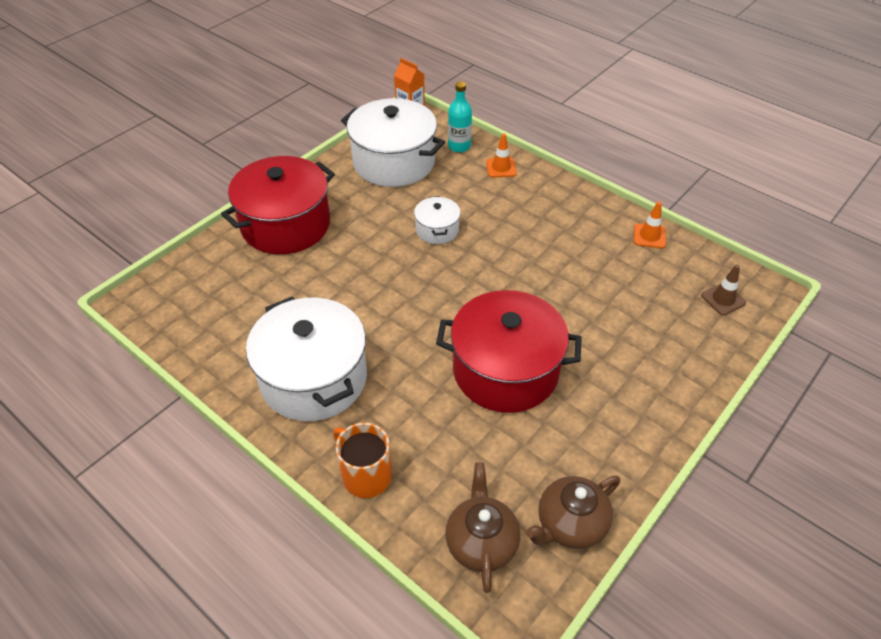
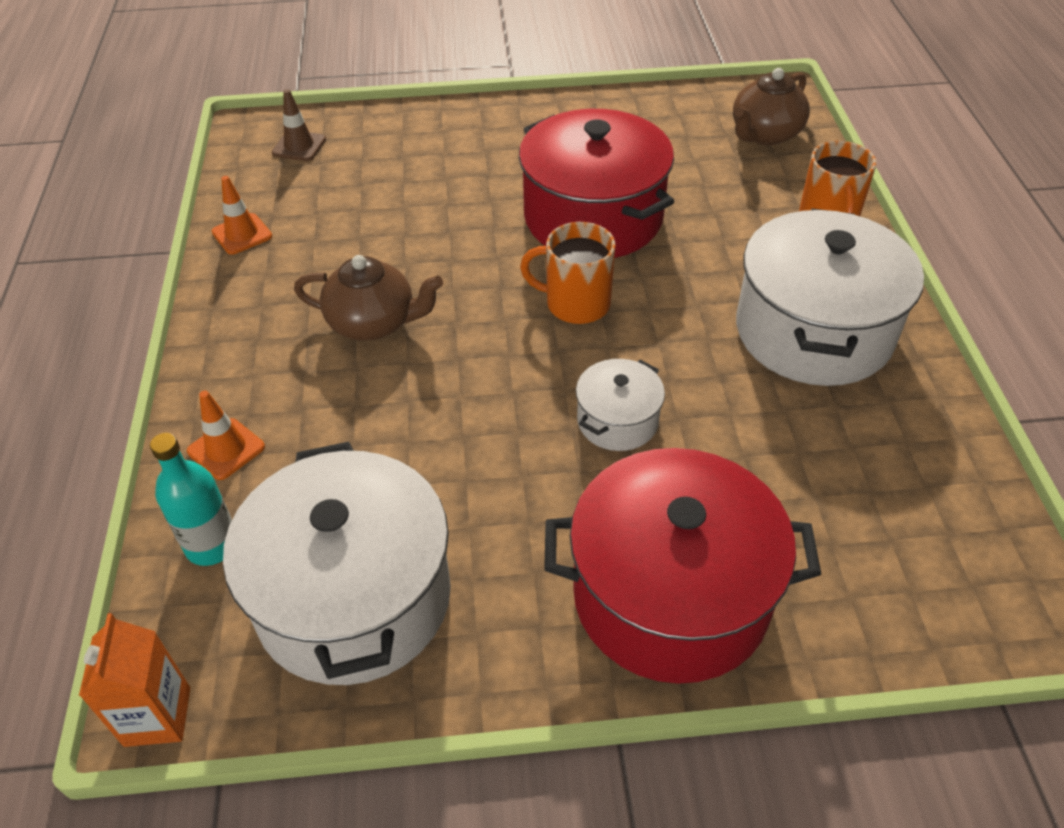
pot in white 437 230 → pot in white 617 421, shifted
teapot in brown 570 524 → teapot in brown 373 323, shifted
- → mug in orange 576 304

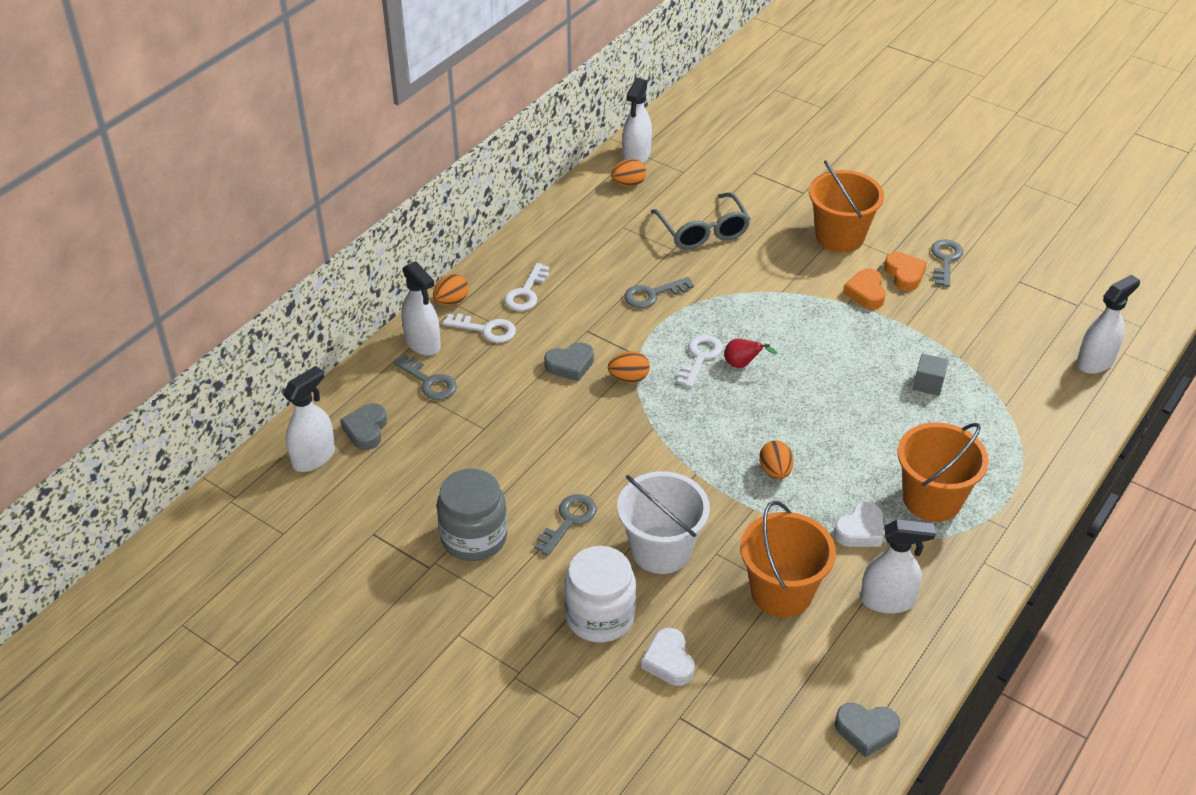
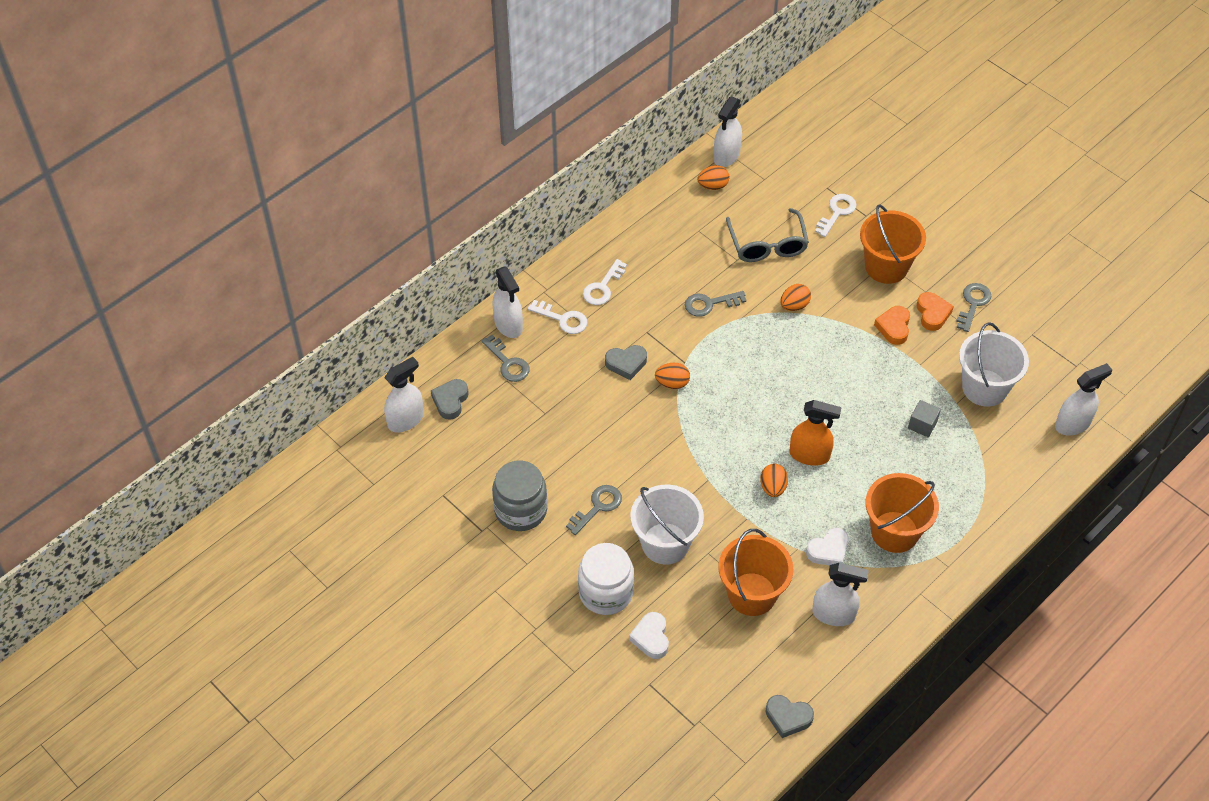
egg in orange 451 301 → egg in orange 794 305, shifted
key in white 700 358 → key in white 837 212, shifted
pear in red 742 364 → -
- → spray bottle in orange 809 455
- → bucket in white 984 388

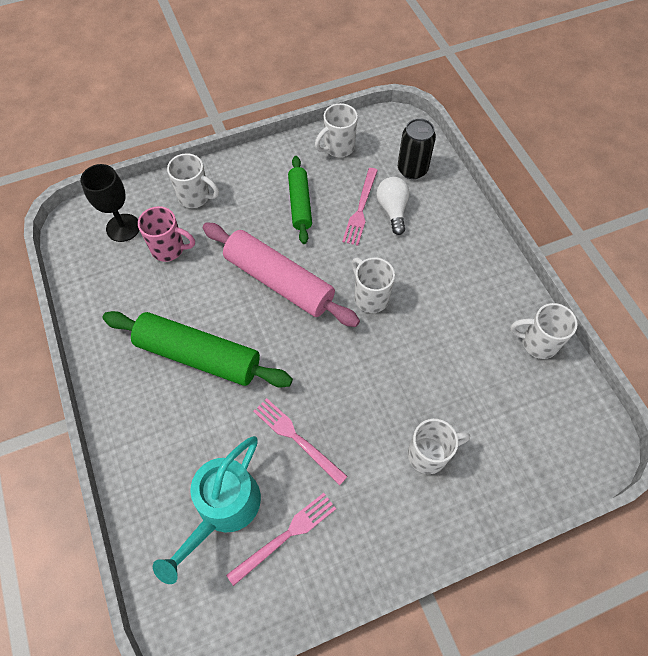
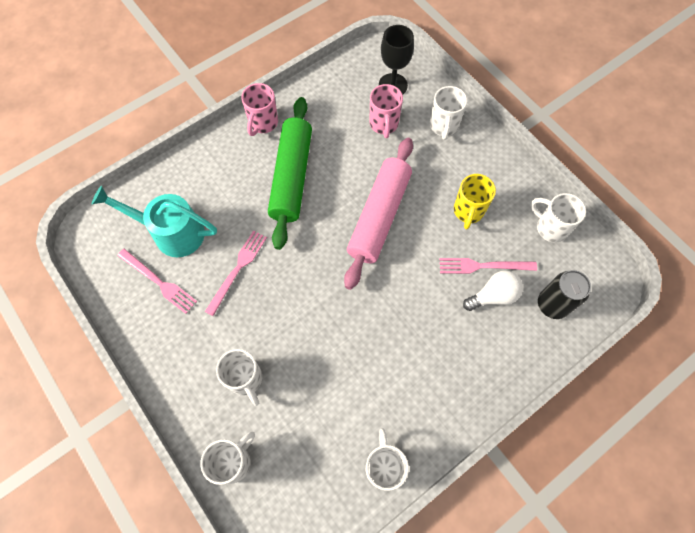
rolling pin in green 300 204 → mug in yellow 468 211
mug in white 370 297 → mug in white 233 462, shifted
- → mug in pink 263 123

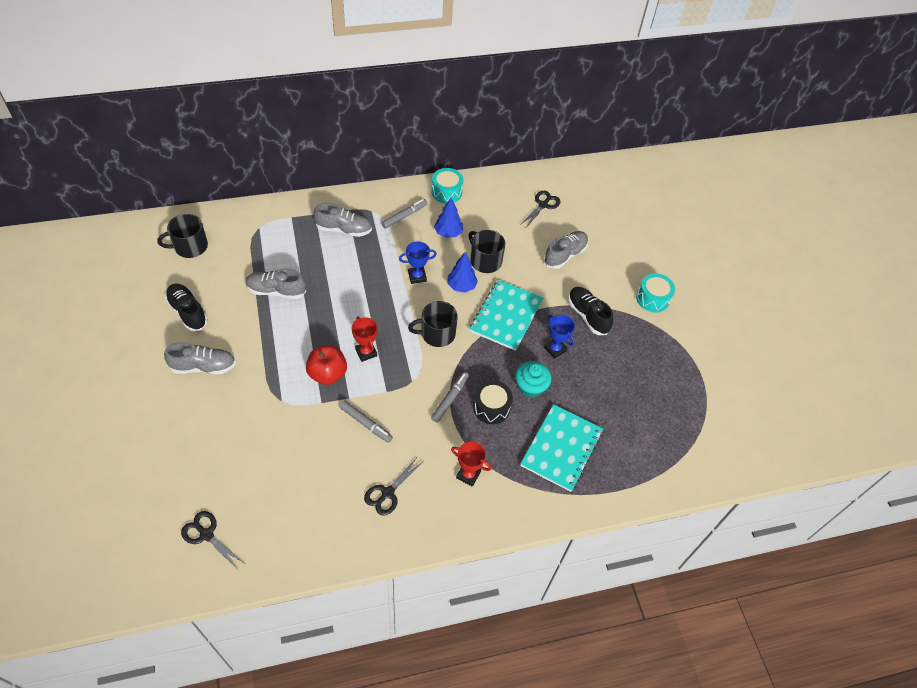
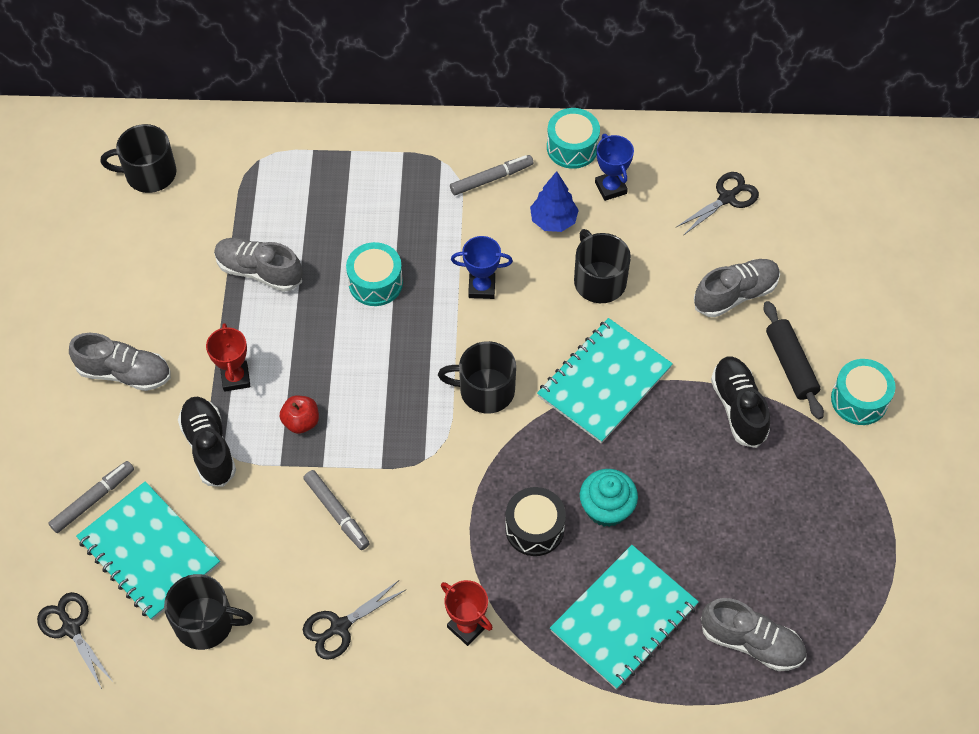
shoe in black 188 312 → shoe in black 209 447, shifted
apple in red 327 374 → apple in red 301 422, x0.63
shoe in grey 344 229 → shoe in grey 751 642, shifted
trophy in red 366 352 → trophy in red 235 378, shifted
marker in grey 450 399 → marker in grey 93 499, shifted
tree in blue 461 286 → -
trophy in blue 555 349 → trophy in blue 610 188, shifted
- → notebook in turquoise 149 552
- → mug in black 206 622
- → drum in turquoise 375 283
- → rolling pin in black 790 365

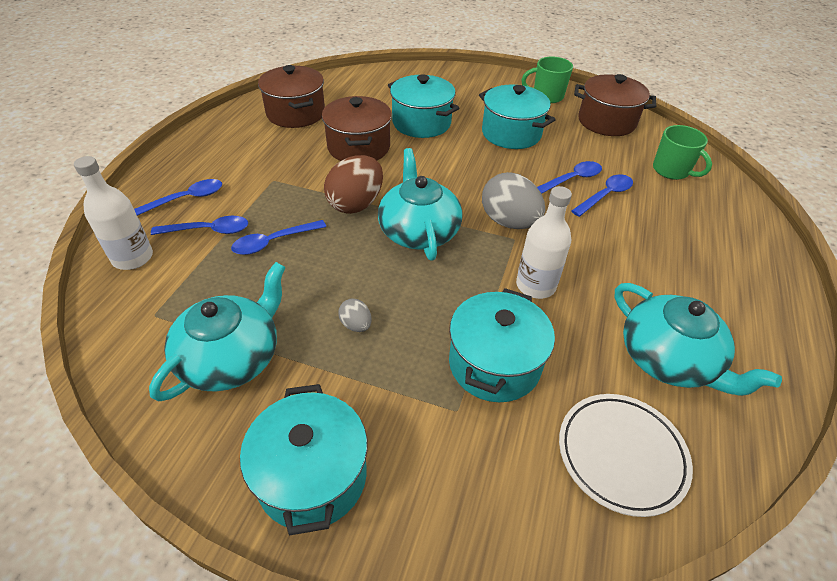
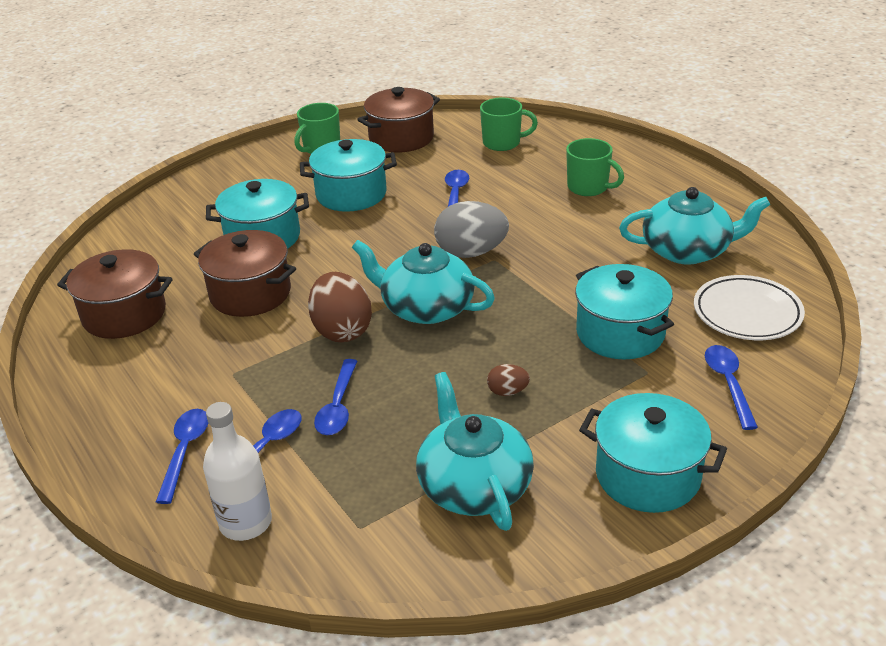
egg in grey 356 325 → egg in brown 507 392
bottle in white 535 285 → -
spoon in blue 605 195 → spoon in blue 728 384, shifted
- → mug in green 589 187

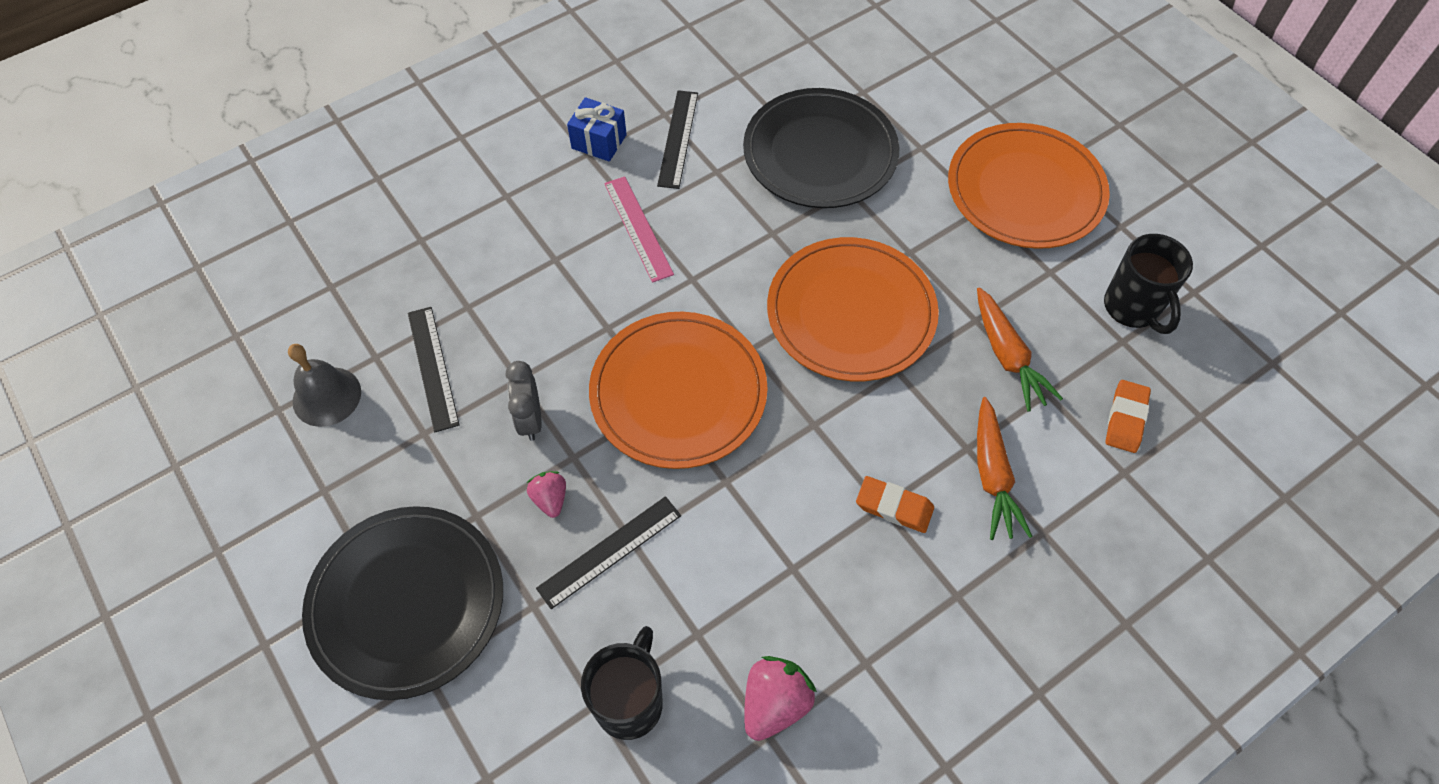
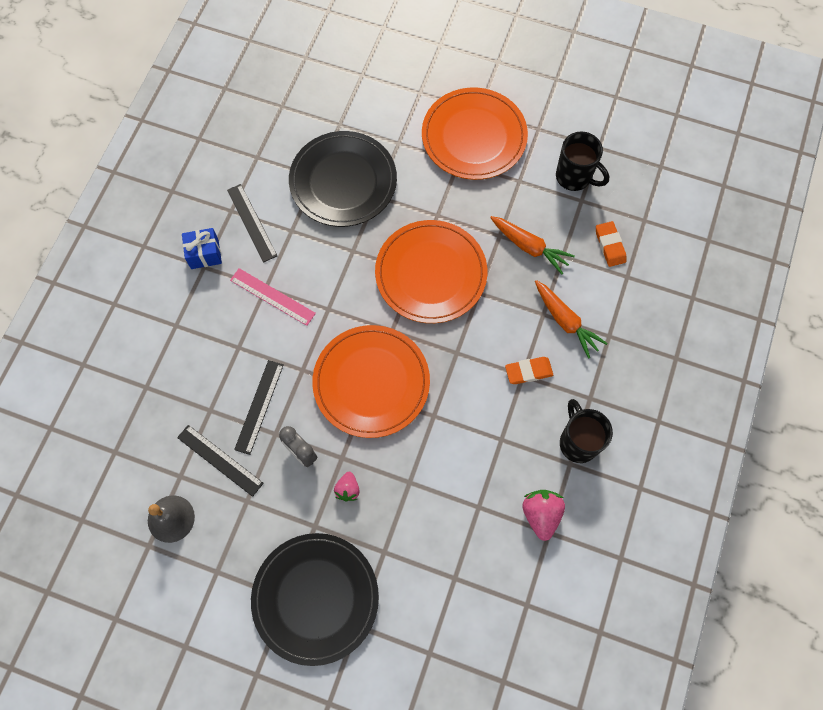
strawberry in pink 550 499 → strawberry in pink 348 489, 120 degrees counterclockwise
ruler in black 609 551 → ruler in black 259 406, shifted
mug in black 630 702 → mug in black 578 442, shifted

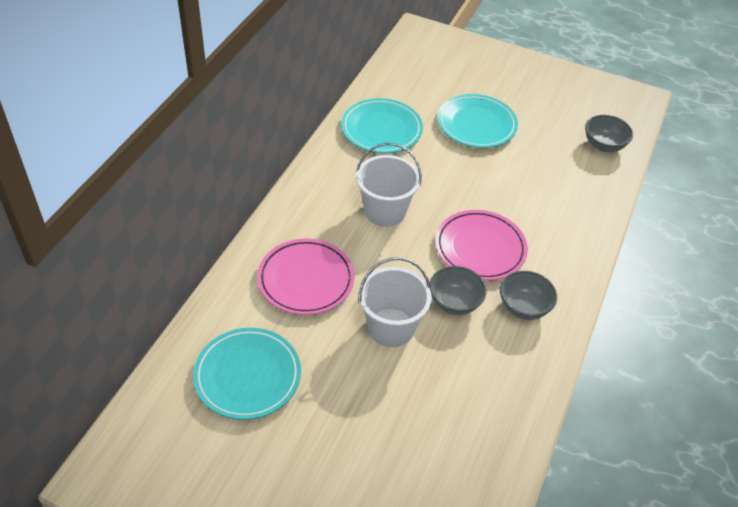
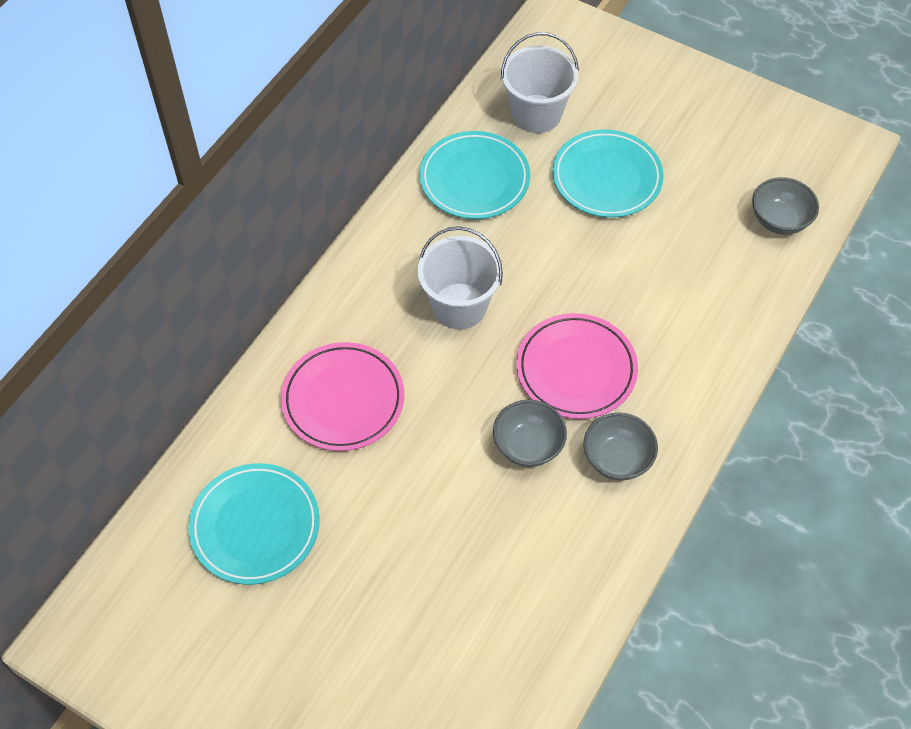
bucket in white 391 327 → bucket in white 536 114, shifted

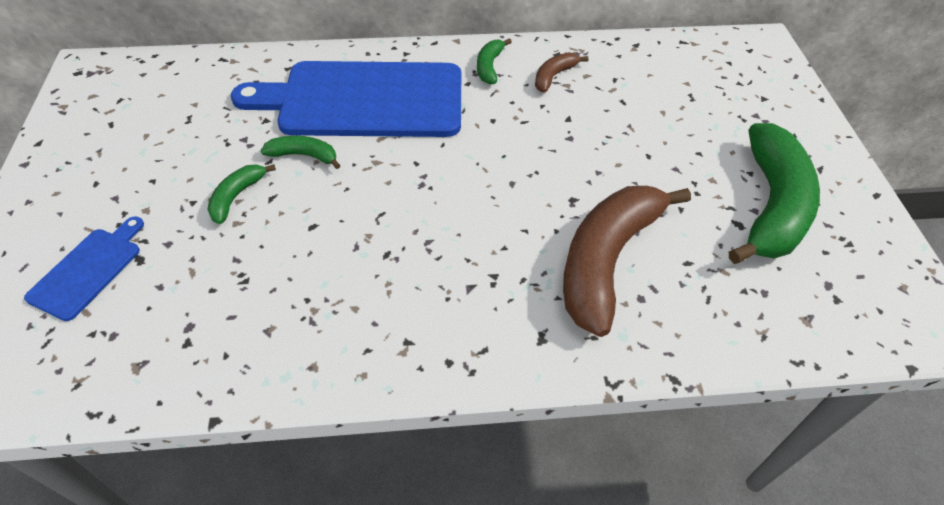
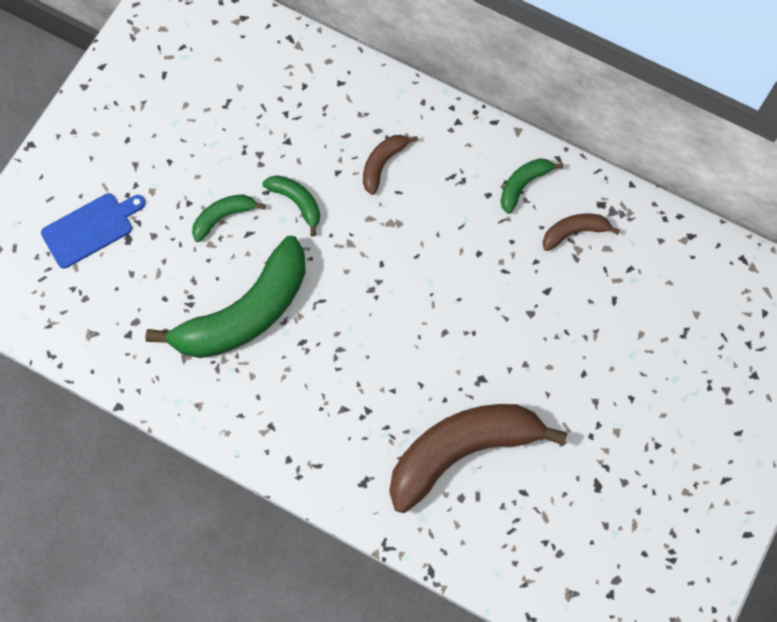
cutting board in blue 364 100 → banana in brown 382 164
banana in green 771 206 → banana in green 245 312, shifted

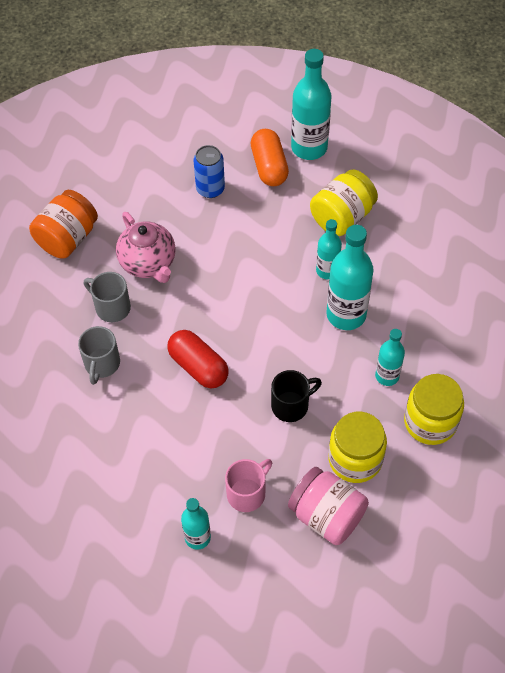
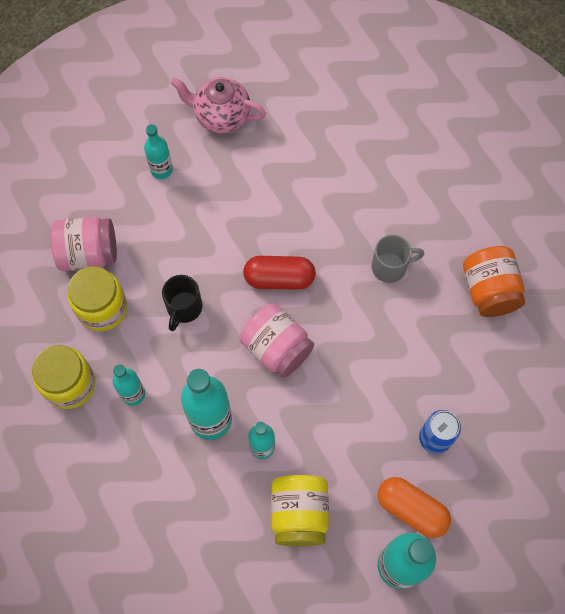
mug in grey 102 364 → -
teapot in pink 148 263 → teapot in pink 221 116, shifted
mug in pink 247 493 → -
- → jar in pink 277 348

